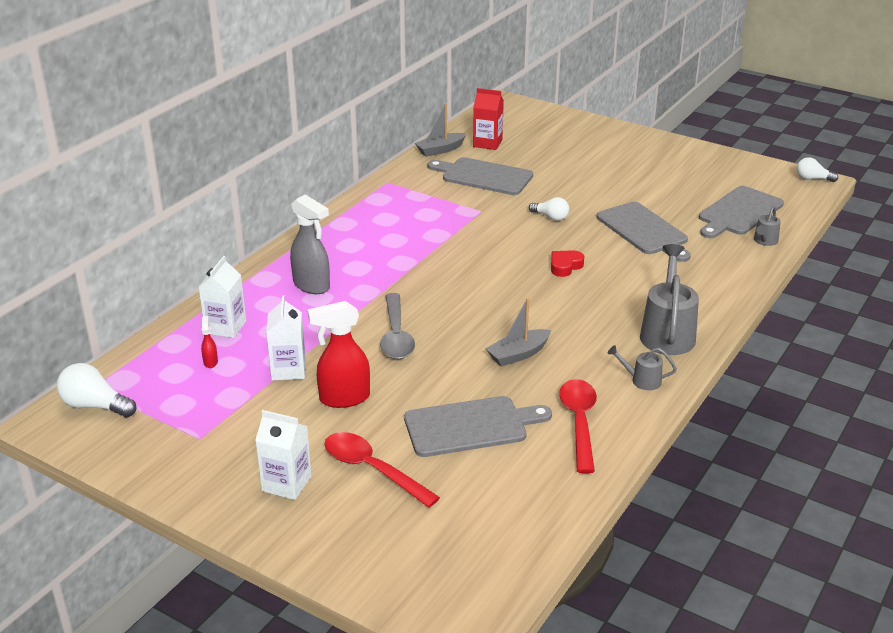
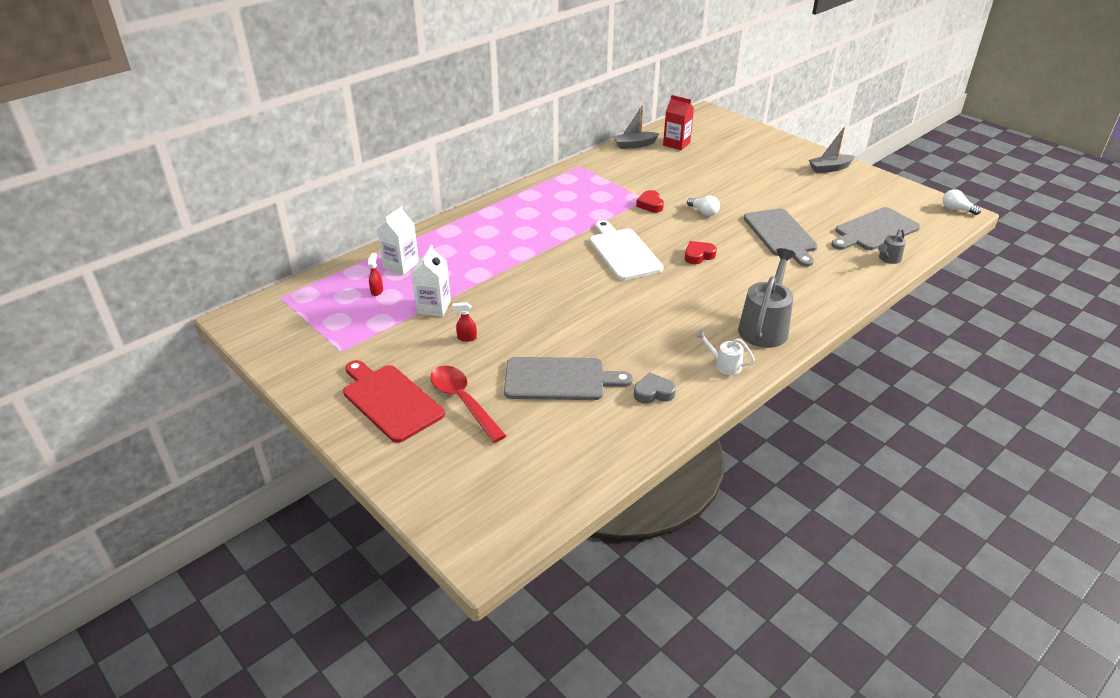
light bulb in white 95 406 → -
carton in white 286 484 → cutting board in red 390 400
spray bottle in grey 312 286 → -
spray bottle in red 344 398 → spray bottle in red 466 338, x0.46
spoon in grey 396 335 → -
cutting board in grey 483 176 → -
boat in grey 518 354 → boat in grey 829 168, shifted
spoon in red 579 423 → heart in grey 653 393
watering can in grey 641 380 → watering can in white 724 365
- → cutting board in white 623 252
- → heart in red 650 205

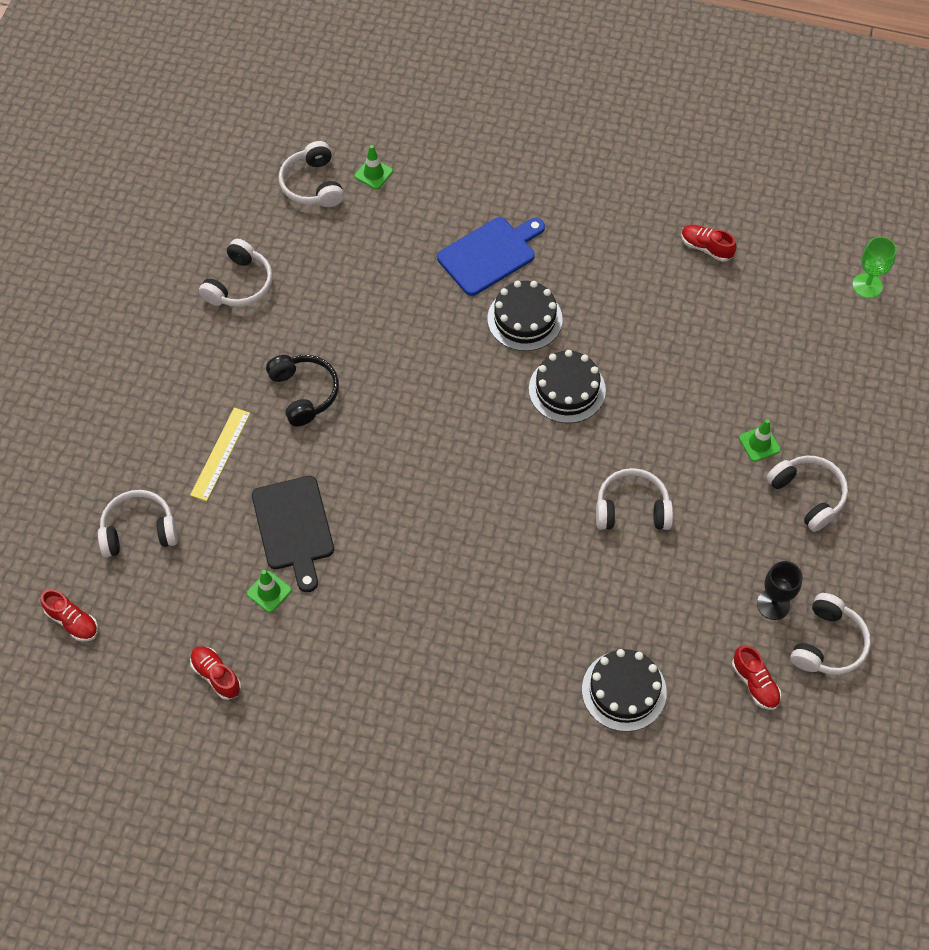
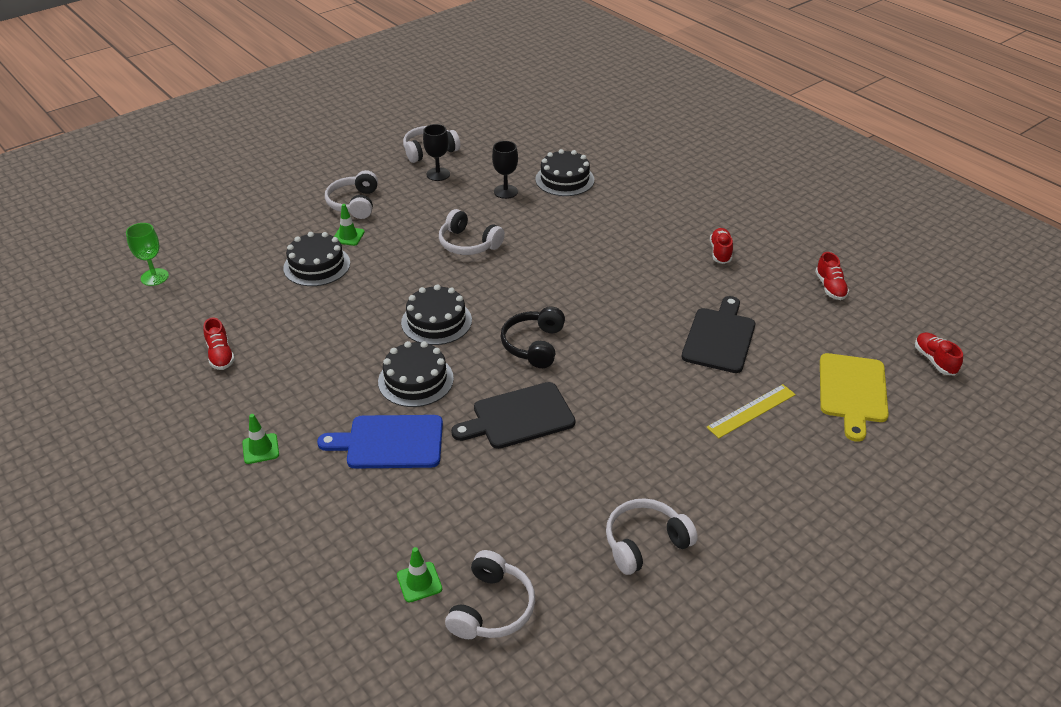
headphones in white 139 530 → cutting board in yellow 852 391
traffic cone in green 269 591 → traffic cone in green 260 449, shifted
headphones in black 304 393 → headphones in black 534 345, shifted
shoe in red 755 683 → shoe in red 720 252, shifted
- → cake in black 317 265
- → cutting board in black 519 417
- → goblet in black 505 191

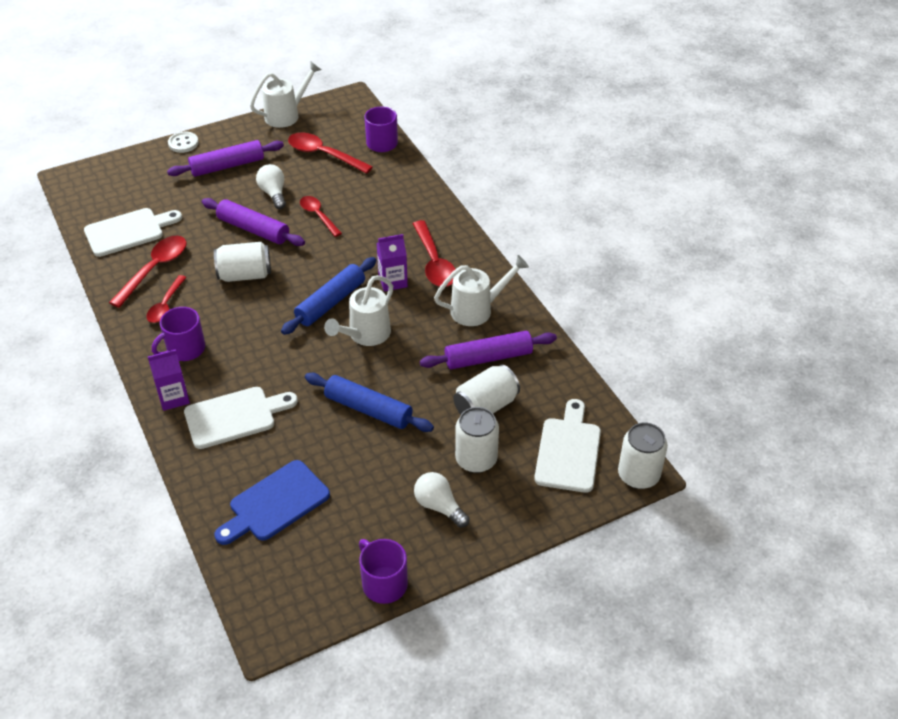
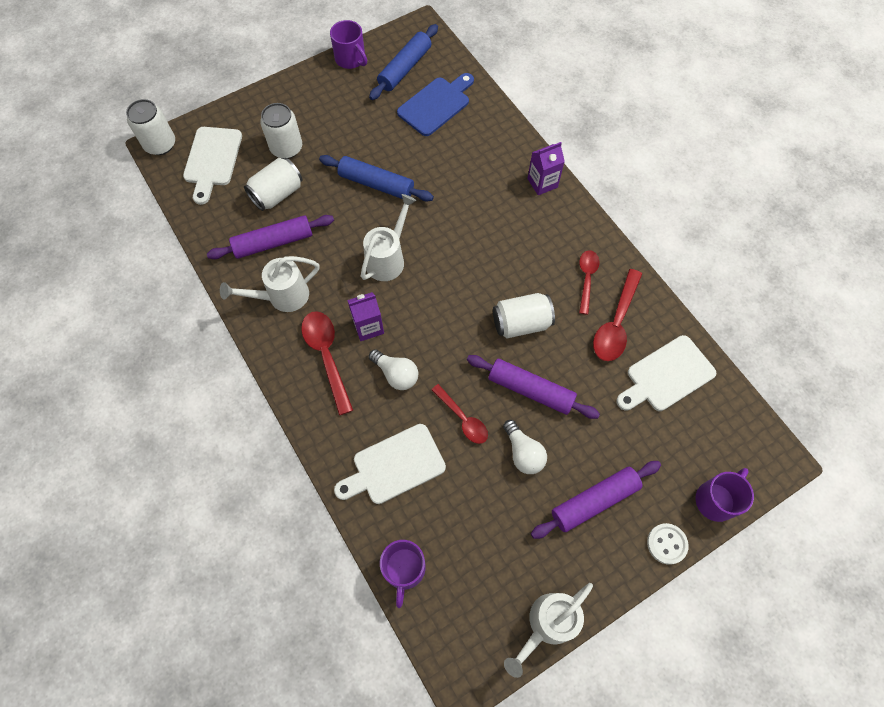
mug in purple 185 349 → mug in purple 716 500, shifted
cutting board in white 235 417 → cutting board in white 394 466, shifted
rolling pin in blue 330 302 → rolling pin in blue 405 68, shifted
spoon in red 324 155 → -
light bulb in white 439 506 → light bulb in white 396 374, shifted

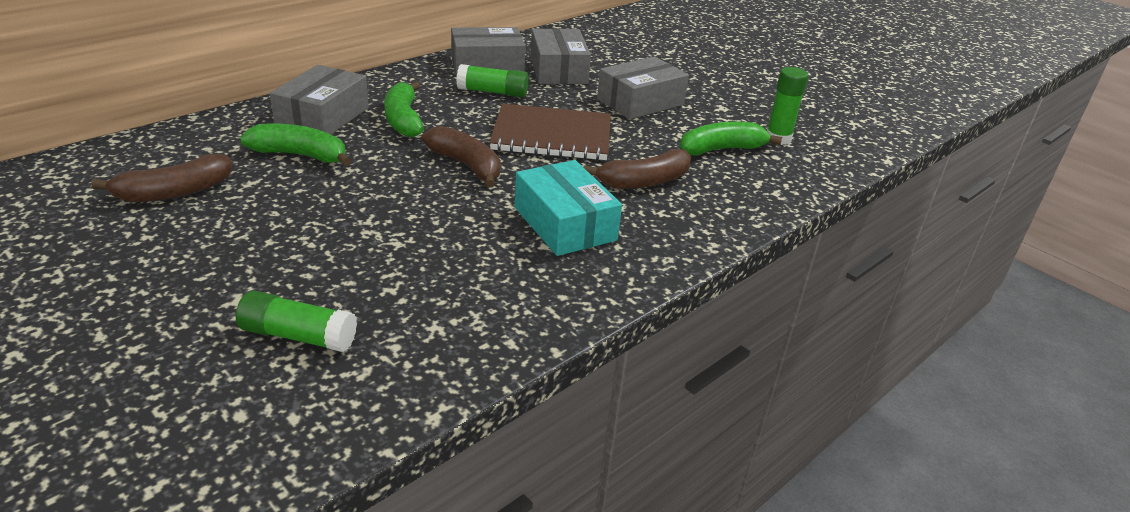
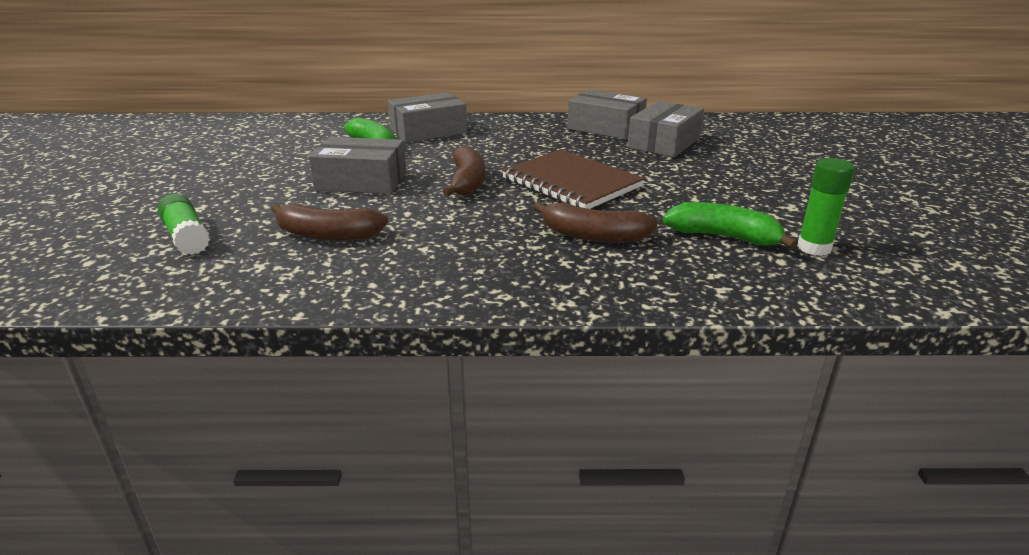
banana in brown 174 192 → banana in brown 327 235, shifted
banana in green 403 119 → -
glue stick in green 493 92 → -
box in turquoise 565 224 → -
box in grey 640 102 → box in grey 361 181, shifted

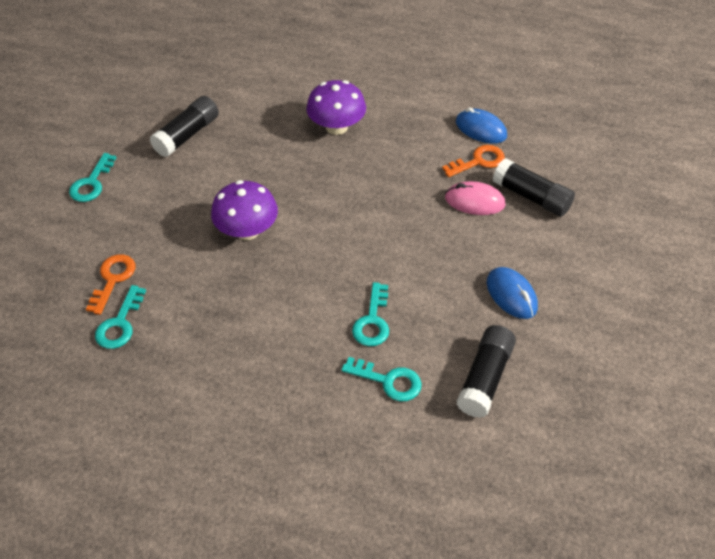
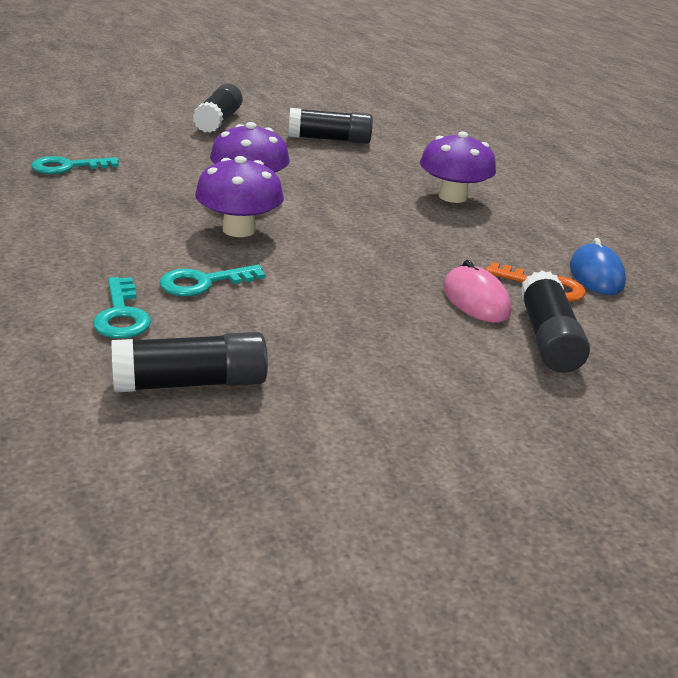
key in turquoise 92 183 → glue stick in black 218 121
key in orange 113 279 → -
mouse in blue 511 295 → -
- → mushroom in purple 239 230

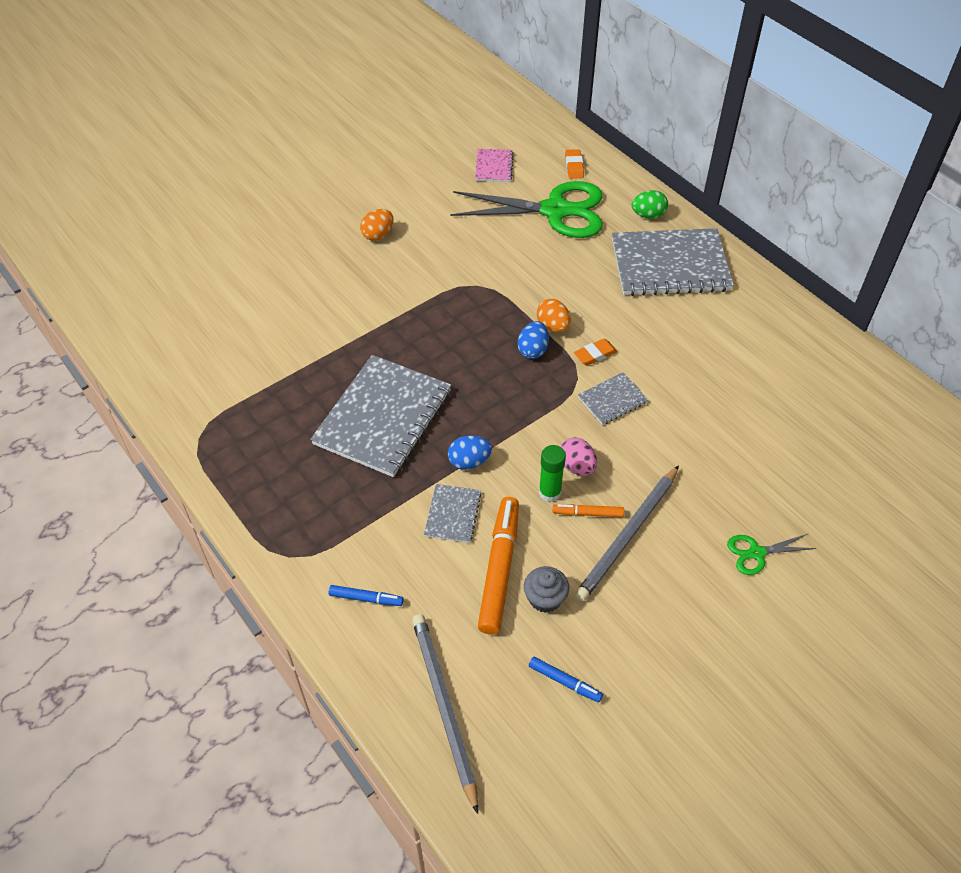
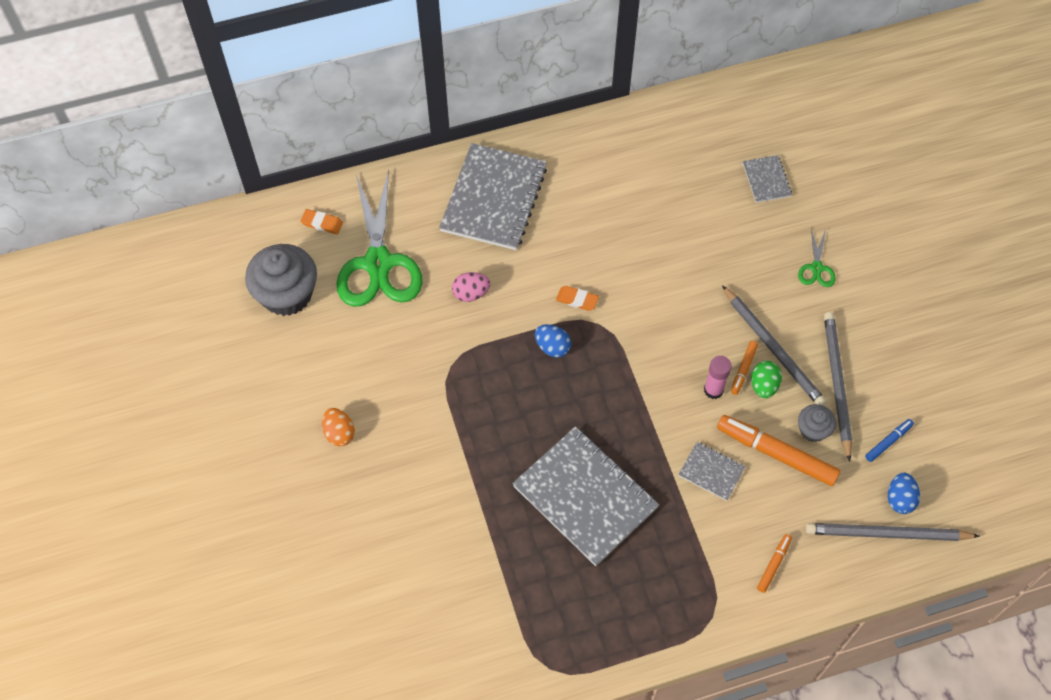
marker in blue 366 598 → marker in orange 773 564
egg in blue 469 462 → egg in blue 899 499, shifted
scissors in green 555 210 → scissors in green 378 263, 150 degrees clockwise
notebook in pink 494 167 → cupcake in grey 287 294
egg in orange 553 326 → -
glue stick in green 549 492 → glue stick in pink 713 390
egg in pink 577 466 → egg in pink 471 293, shifted
eraser in orange 595 354 → eraser in orange 577 300, 60 degrees counterclockwise
notebook in grey 612 400 → notebook in grey 766 180, shifted
egg in green 648 215 → egg in green 763 386, shifted
- → pencil in grey 836 384

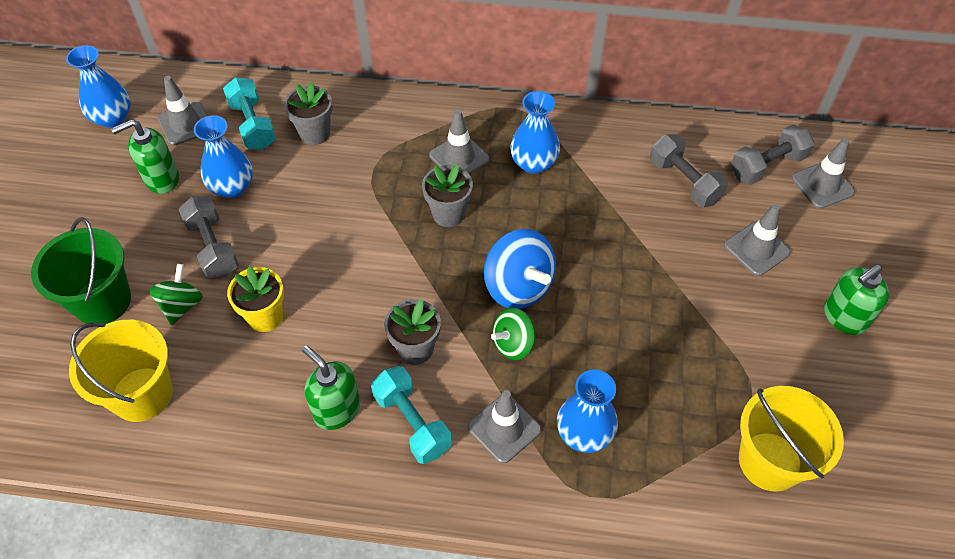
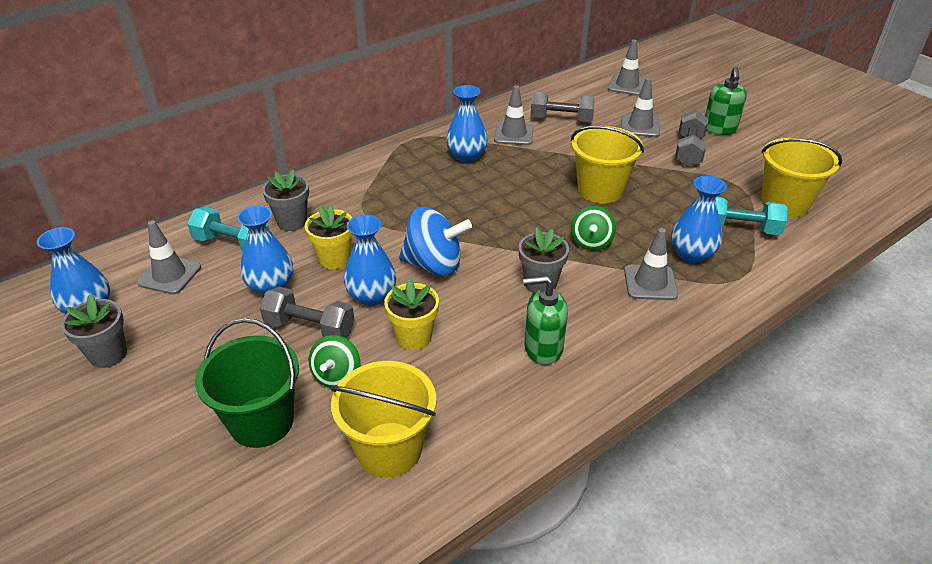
soap dispenser in green 161 179 → -
spinning top in green 181 305 → spinning top in green 337 376, 135 degrees counterclockwise
dumbbell in turquoise 412 423 → dumbbell in turquoise 739 229, shifted
flower pot in grey 448 214 → flower pot in grey 108 354, shifted
traffic cone in grey 459 157 → traffic cone in grey 513 134, shifted
spinning top in blue 518 287 → spinning top in blue 434 265, shifted
dumbbell in grey 767 166 → dumbbell in grey 688 151, shifted
- → flower pot in yellow 334 259
- → vase in blue 372 296
- → bucket in yellow 600 190

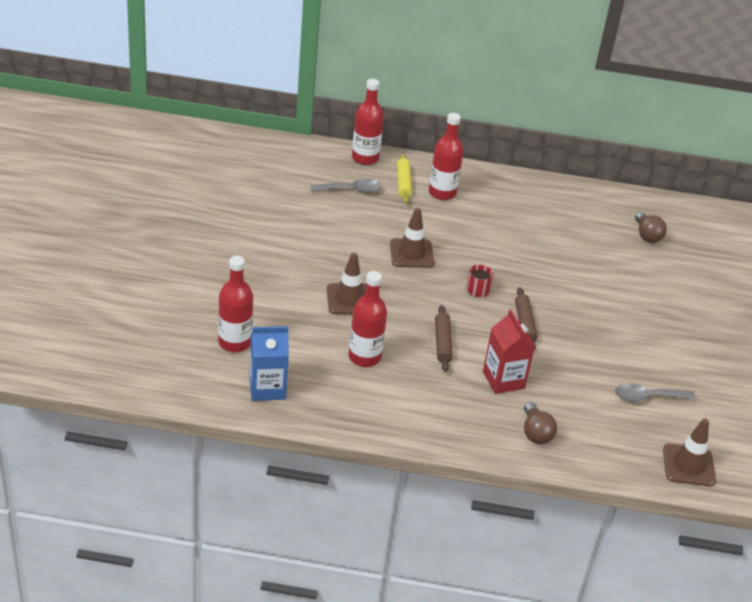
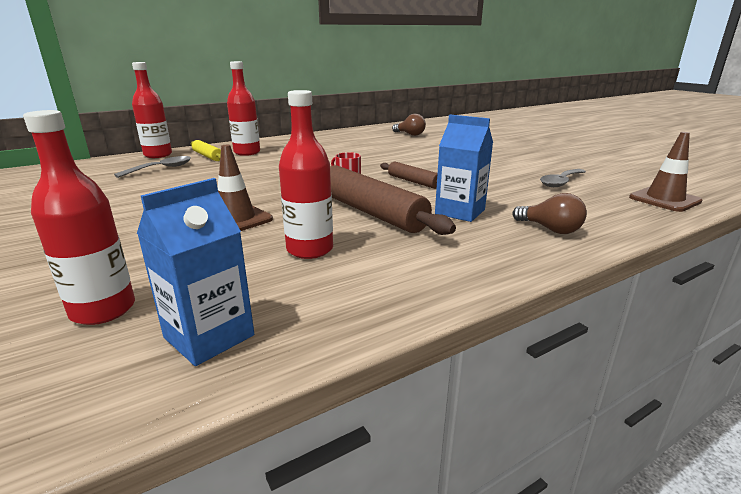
traffic cone in brown 411 253 → -
rolling pin in brown 442 343 → rolling pin in brown 370 212, x1.88
carton in red 503 380 → carton in blue 460 212

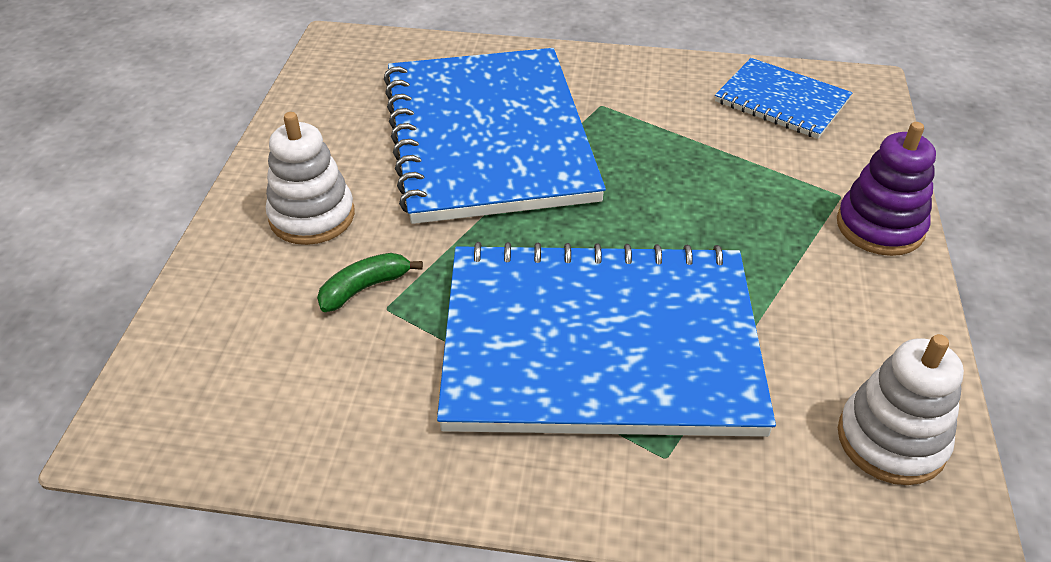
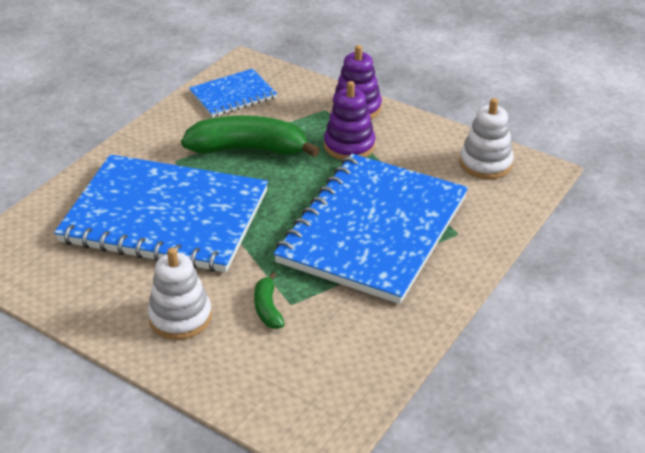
- → banana in green 249 149
- → stacking toy in purple 349 146

